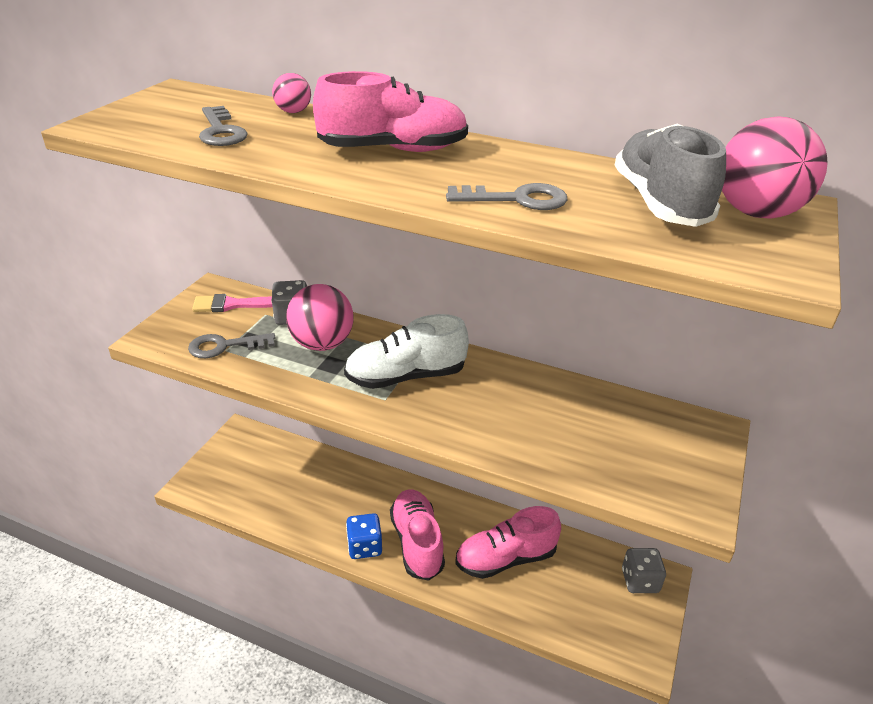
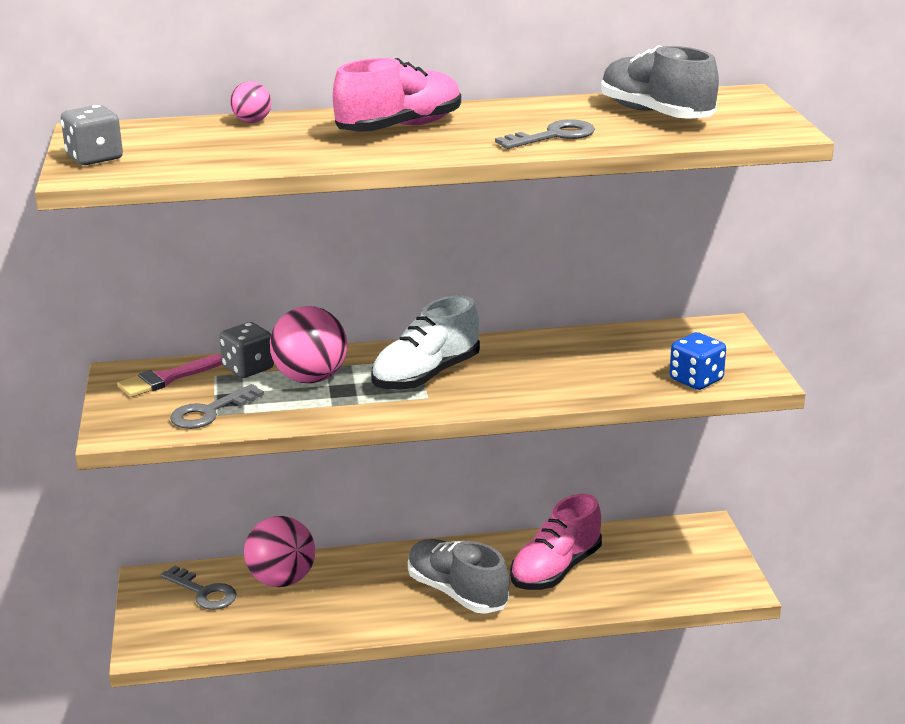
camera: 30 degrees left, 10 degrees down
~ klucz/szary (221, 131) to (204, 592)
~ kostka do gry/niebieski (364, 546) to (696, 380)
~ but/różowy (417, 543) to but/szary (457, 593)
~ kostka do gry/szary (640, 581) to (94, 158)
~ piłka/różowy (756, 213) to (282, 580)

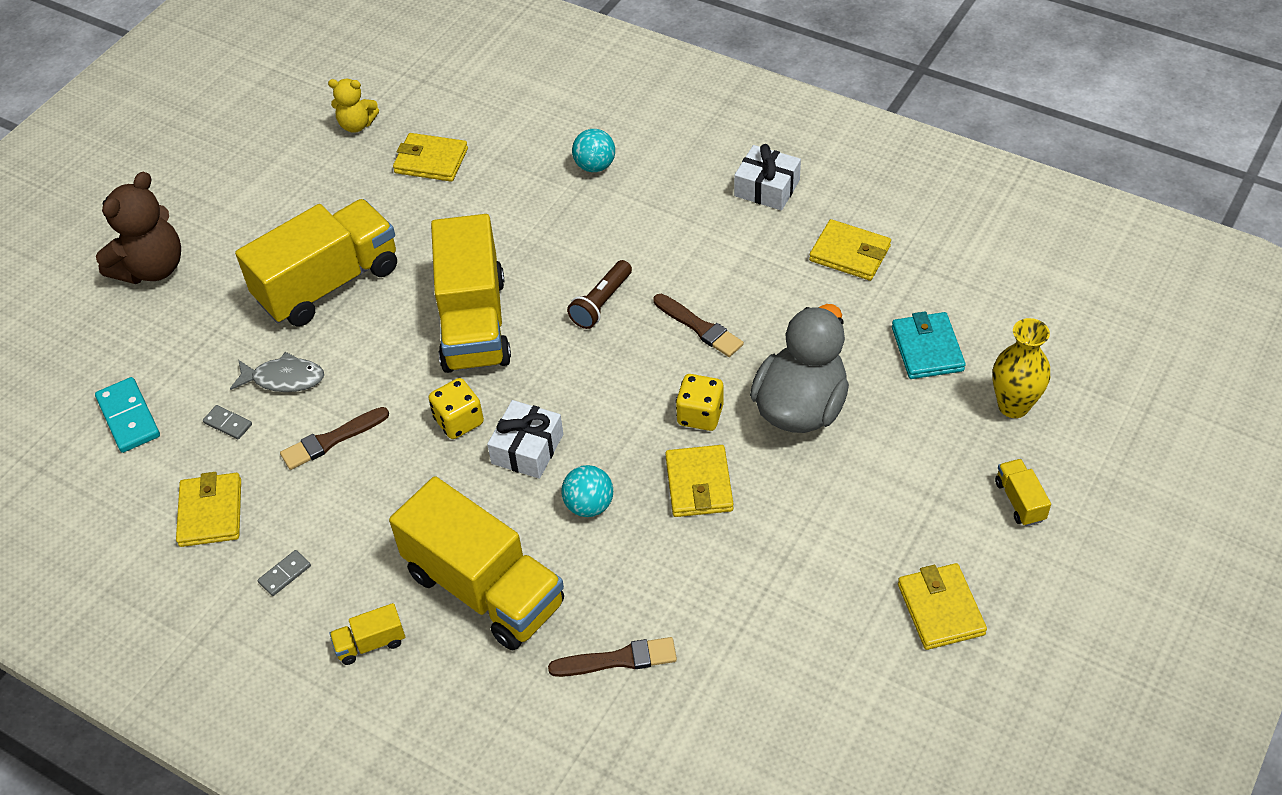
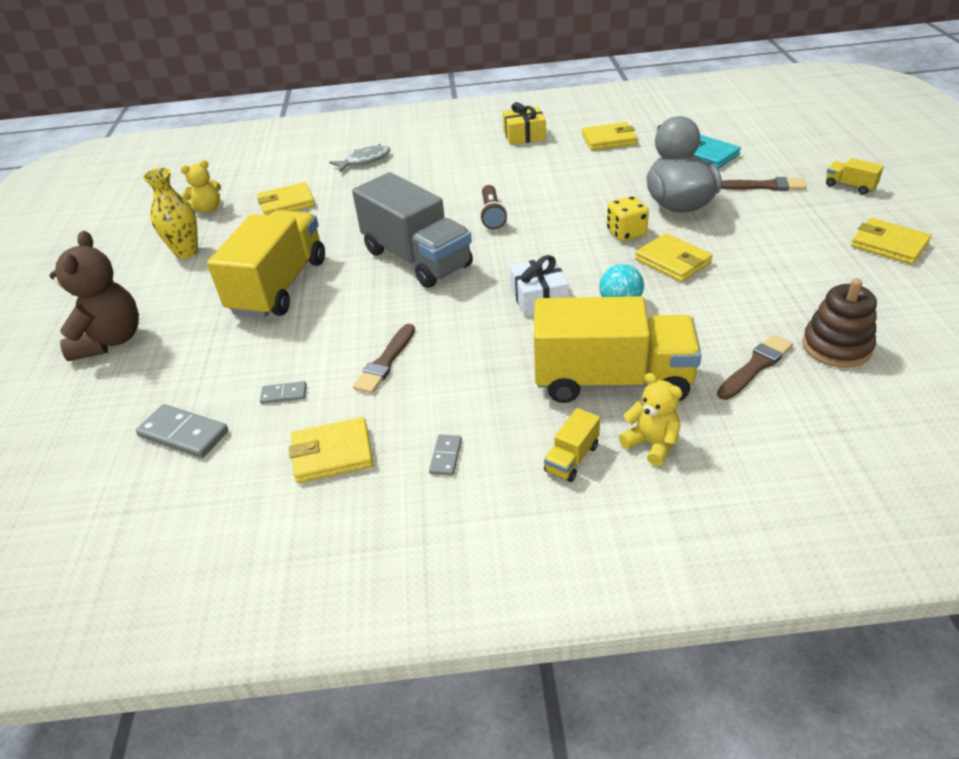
camera: 35 degrees left, 10 degrees down
~ kostka domina/turkusowy (129, 417) to kostka domina/szary (184, 434)
~ portfel/żółty (211, 512) = (332, 453) 60 degrees counterclockwise
~ ryba/szary (284, 379) to (365, 161)
- kostka do gry/żółty (459, 421)
~ ciężarówka/żółty (474, 323) to ciężarówka/szary (417, 259)
- piłka/turkusowy (595, 166)
~ pędzel/brązowy (699, 327) to (765, 186)
~ prezent/biały (767, 188) to prezent/żółty (524, 135)
~ wazon/żółty (1013, 406) to (186, 252)
+ miś/żółty (651, 444)
+ zabawka nakładanka/brązowy (836, 346)

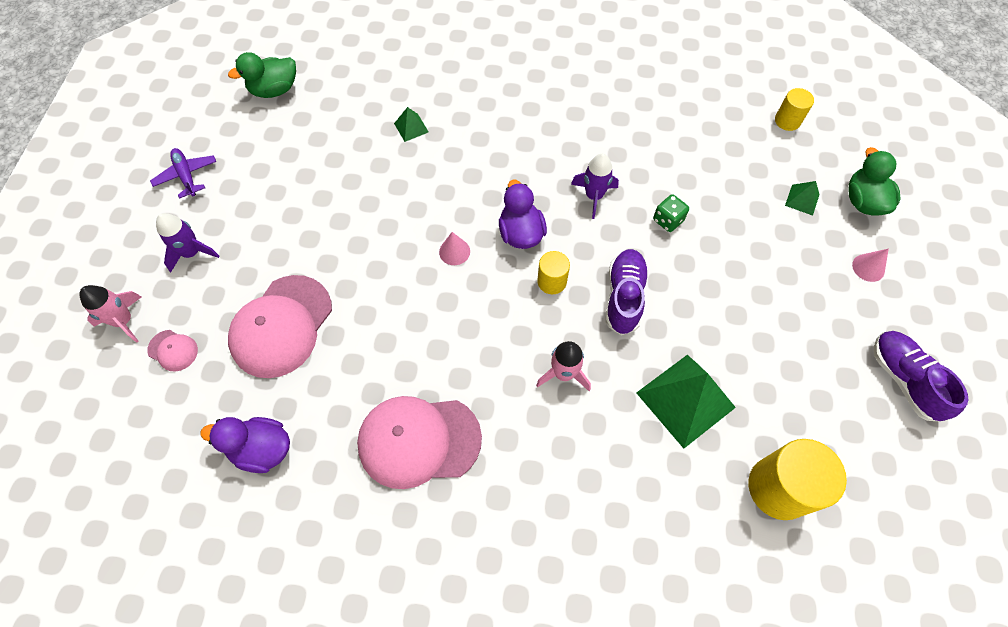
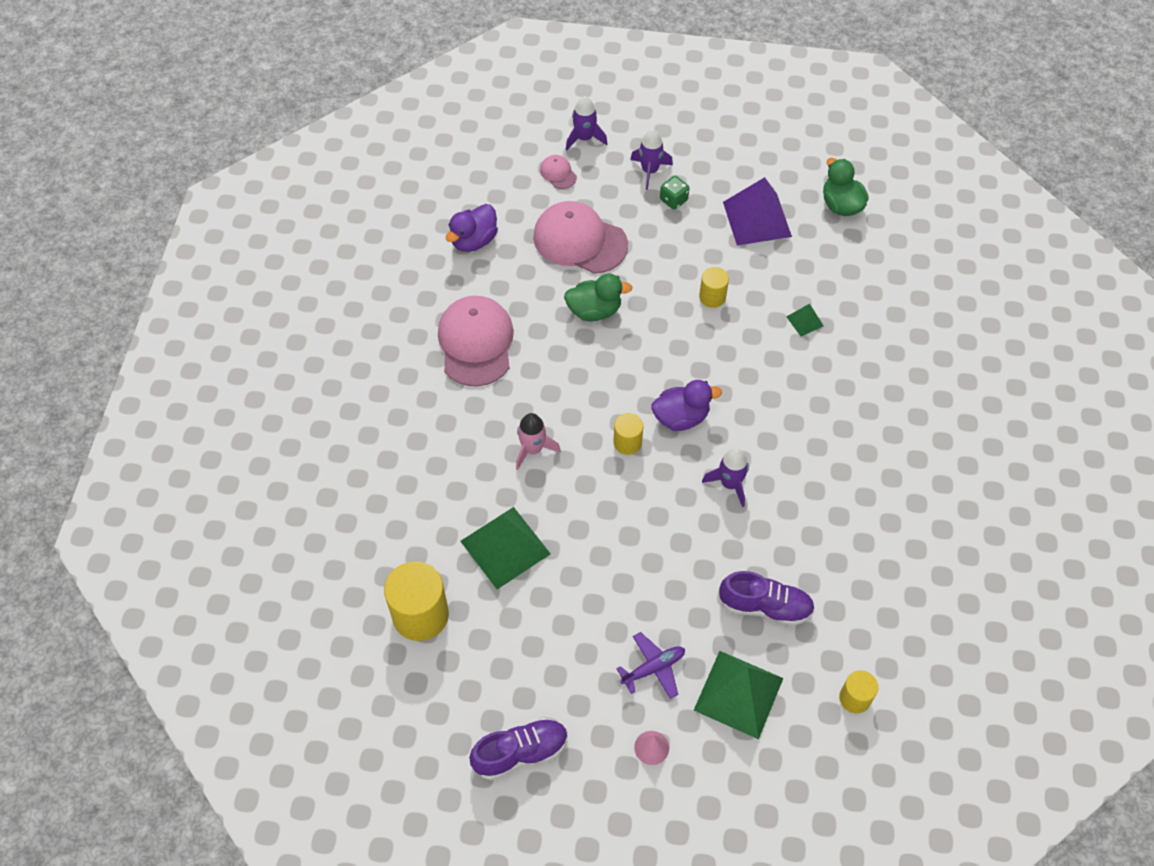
camera: 90 degrees right, 5 degrees down
~ rakieta/różowy (124, 321) to rakieta/fioletowy (584, 138)
~ czapka/różowy (173, 350) = (558, 173) 120 degrees clockwise
~ samolot/fioletowy (187, 176) to (653, 668)
~ kaczka/fioletowy (262, 449) = (474, 241) 150 degrees counterclockwise
- stożek/różowy (454, 251)
~ but/fioletowy (624, 297) to (765, 606)
~ kostka do gry/zielony (668, 220) to (673, 200)
~ piramida/zielony (802, 199) = (738, 694) x2.17
~ kaczka/zielony (863, 201) to (594, 310)
+ walec/żółty (712, 297)
+ piramida/fioletowy (757, 219)

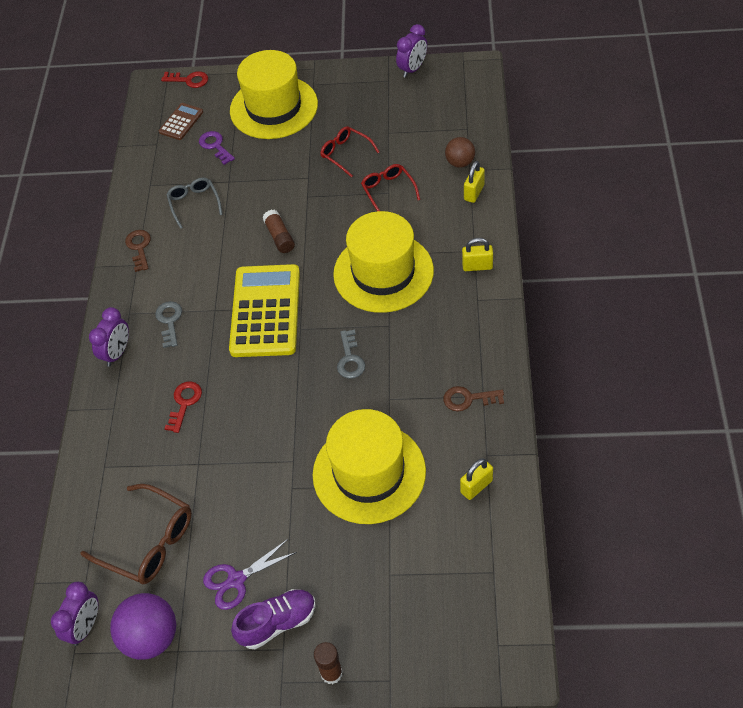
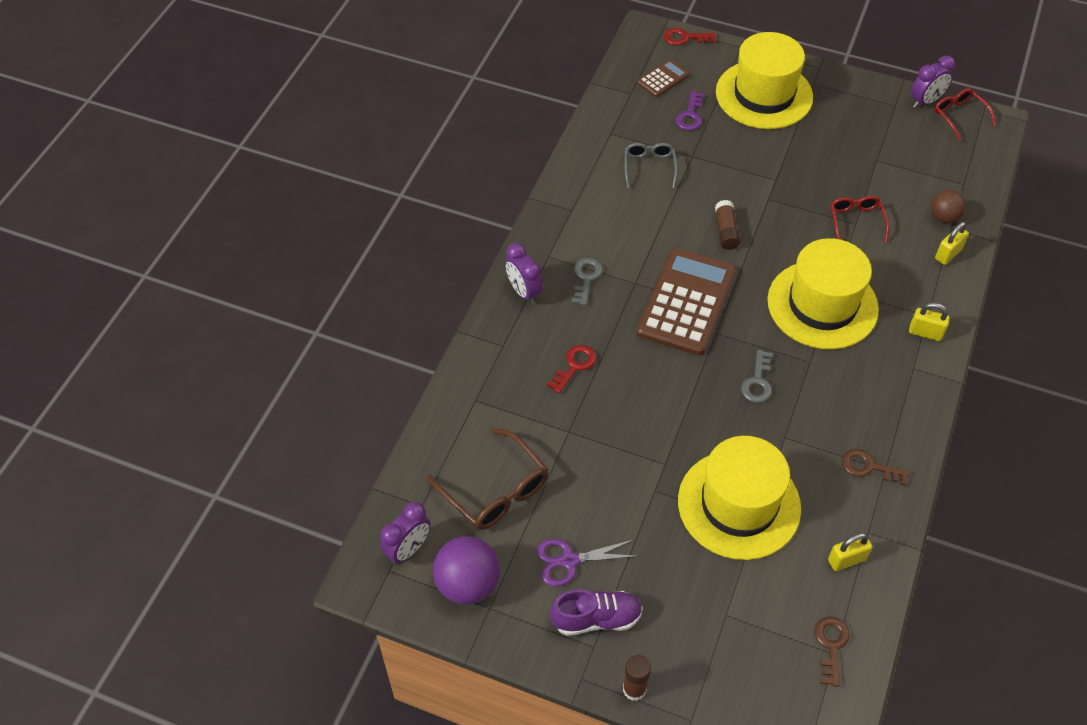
camera: 15 degrees right, 0 degrees up
~ budzik/fioletowy (117, 353) = (524, 292) 105 degrees clockwise
~ klucz/brązowy (139, 248) to (831, 646)
~ klucz/czerwony (189, 80) = (685, 38) 150 degrees clockwise
~ klucz/fioletowy (215, 146) = (690, 115) 150 degrees counterclockwise
~ kalkulator/żółty (265, 311) to kalkulator/brązowy (686, 302)
~ okulary/czerwony (345, 153) to (959, 116)

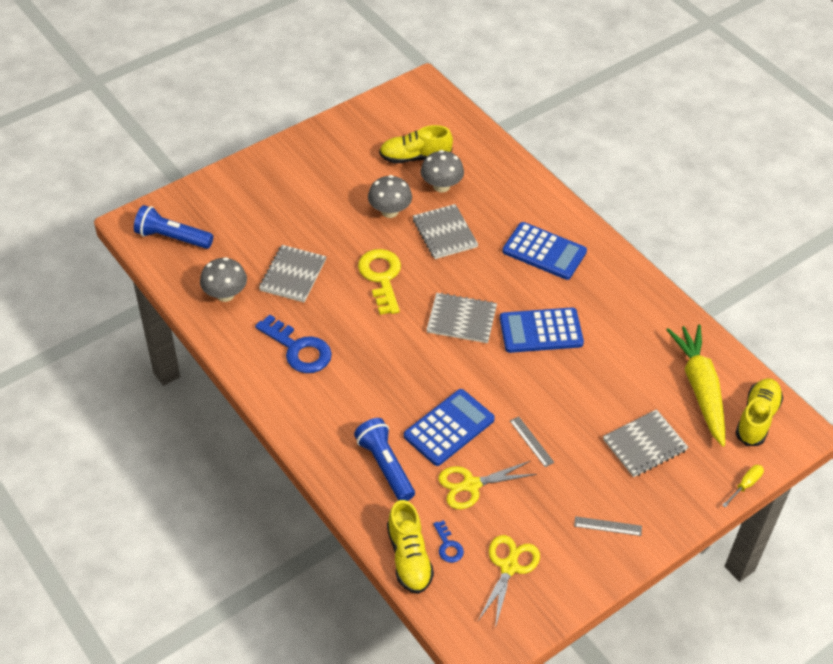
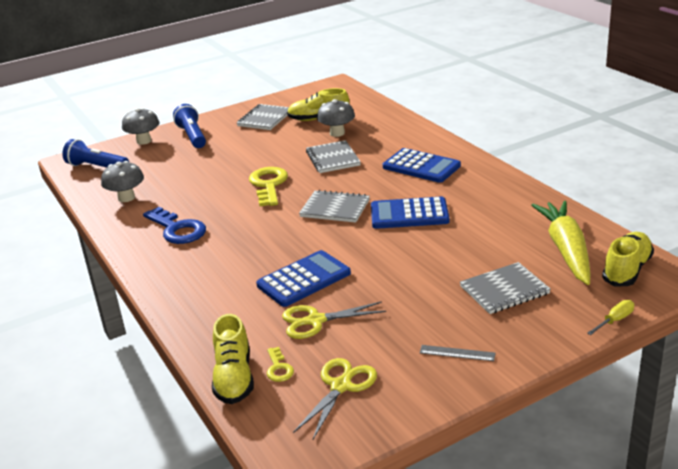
camera: 10 degrees right, 20 degrees down
~ zeszyt/szary (293, 275) to (265, 119)
~ latarka/niebieski (385, 466) to (192, 136)
~ grzyb/szary (389, 211) to (144, 141)
~ klucz/niebieski (448, 546) to klucz/żółty (278, 368)
- linijka/szary (531, 441)

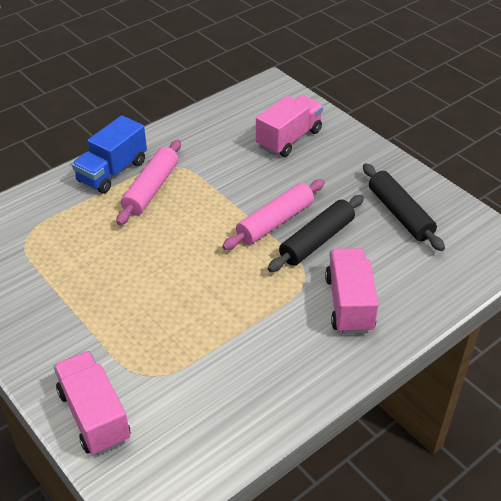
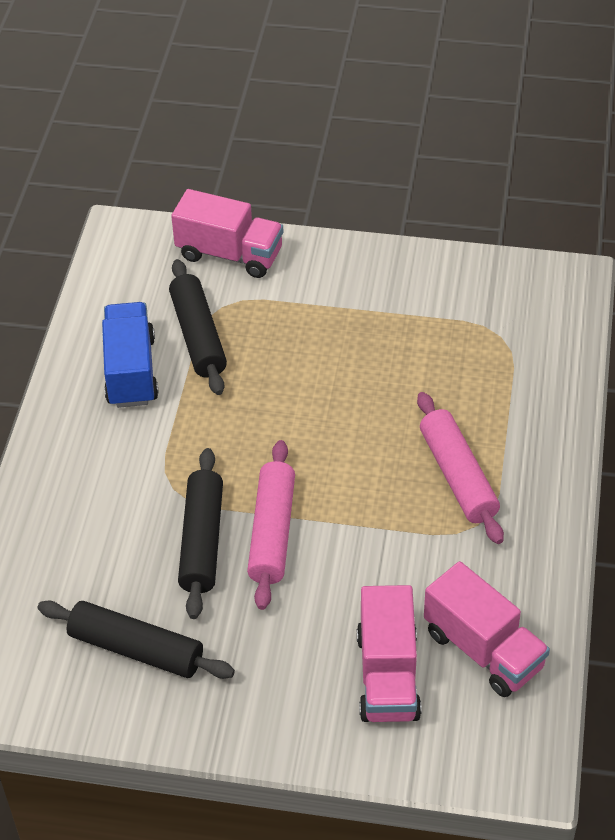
camera: 140 degrees right, 5 degrees up
~ ciężarówka/niebieski (112, 171) to (131, 371)
~ ciężarówka/różowy (349, 304) to (483, 649)
+ wałek do ciasta/czarny (198, 336)

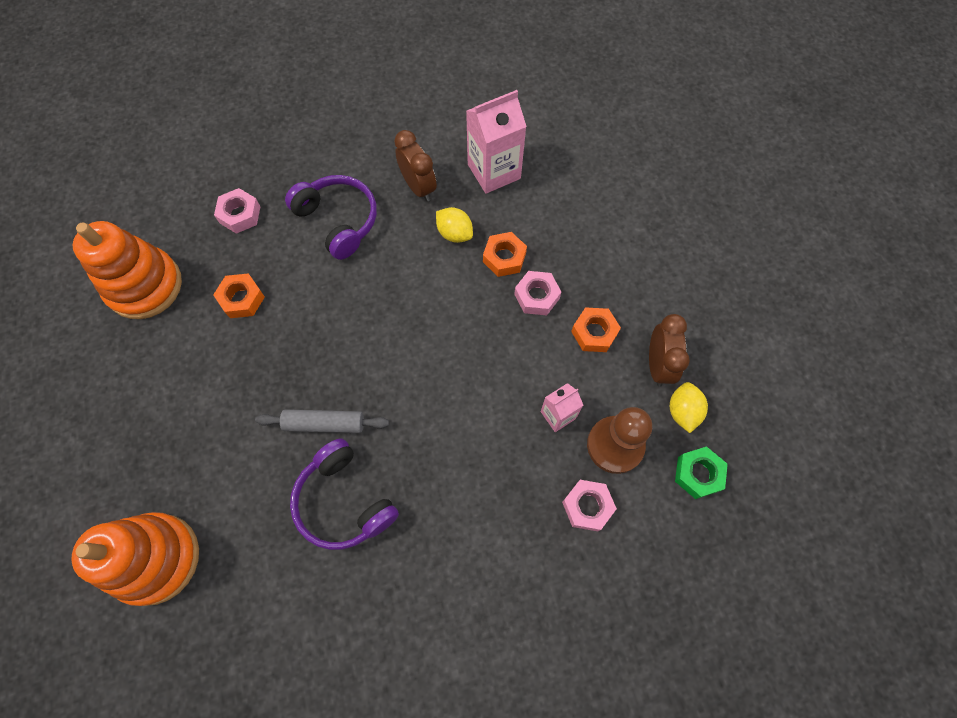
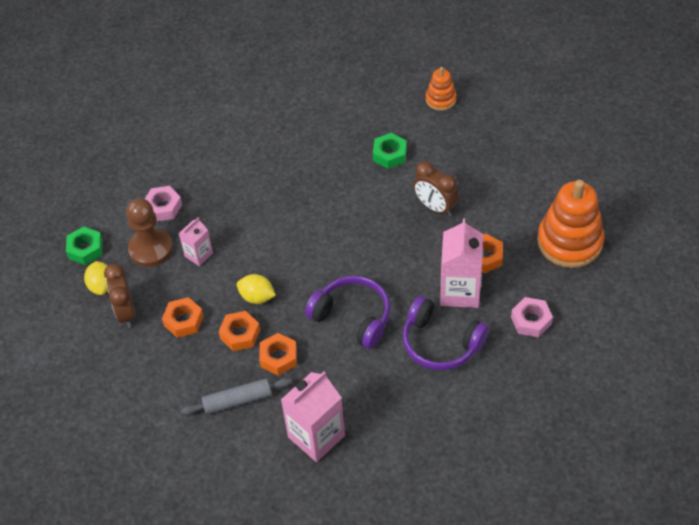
camera: 165 degrees right, 15 degrees down
~ zabawka nakładanka/pomarańczowy (156, 558) = (440, 99) x0.52
~ wałek do ciasta/szary (324, 424) to (237, 400)
~ słuchawki/fioletowy (343, 501) to (353, 317)
~ budzik/brązowy (418, 187) to (435, 207)
~ cytryna/żółty (454, 233) to (257, 297)
~ nakrętka/różowy (536, 296) to nakrętka/pomarańczowy (240, 334)
+ nakrętka/zielony (389, 154)
+ karton mleka/różowy (460, 291)

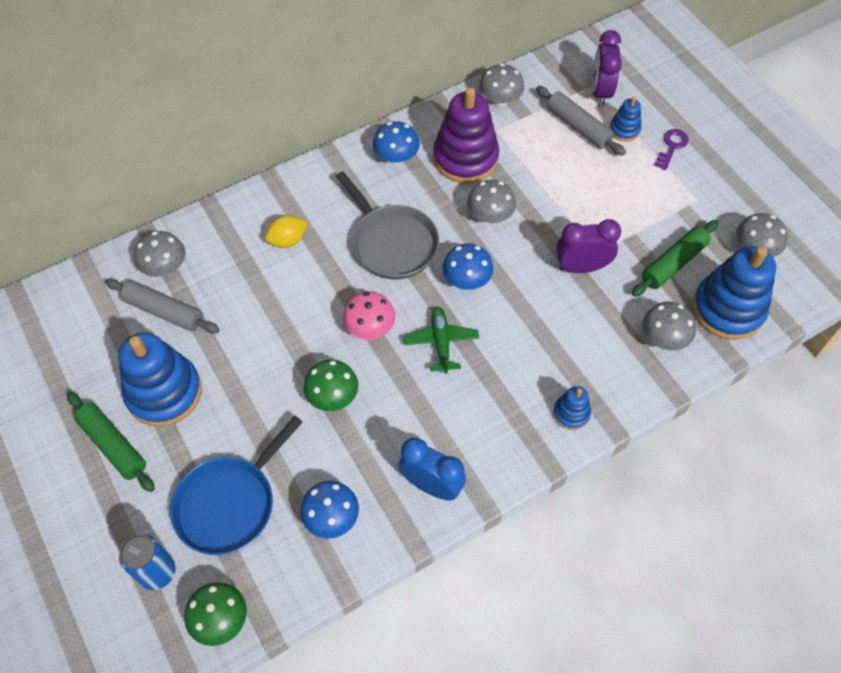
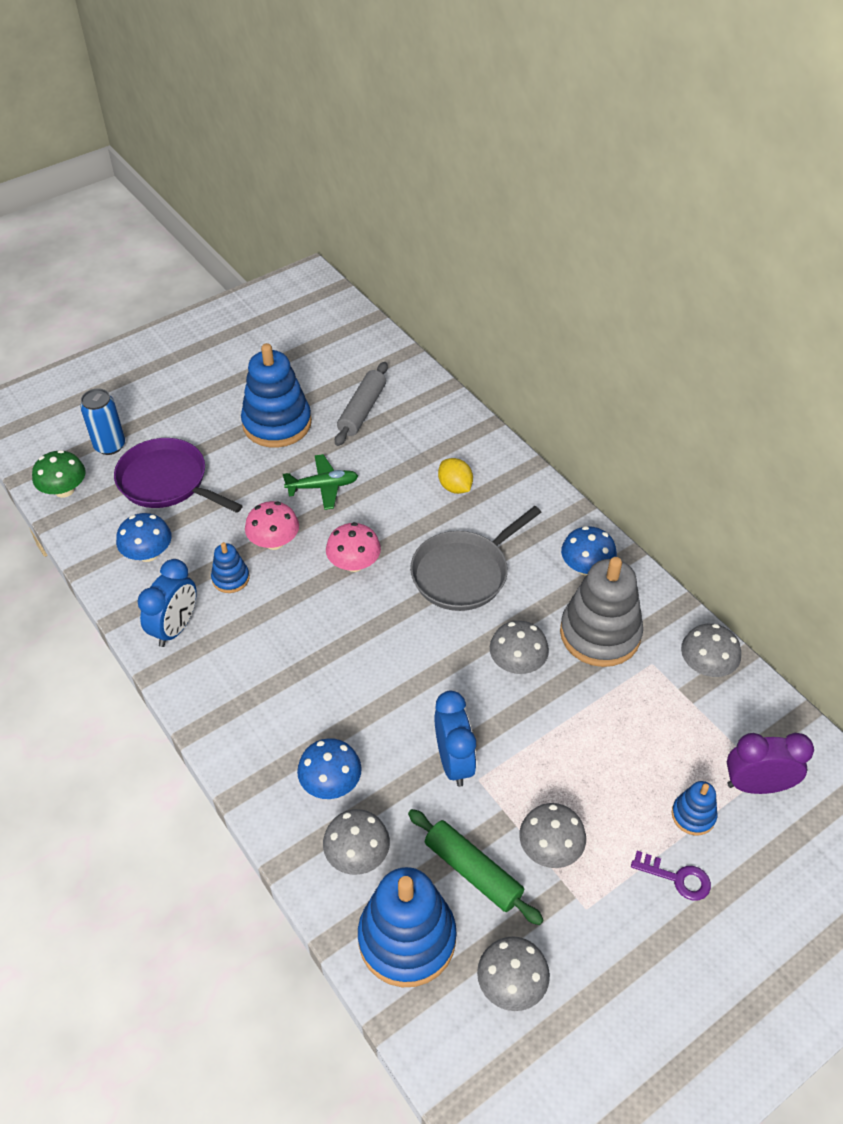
camera: 85 degrees right, 10 degrees down
- wałek do ciasta/zielony (113, 445)
~ grzyb/szary (165, 267) to (550, 848)
~ patelnia/niebieski (229, 504) to patelnia/fioletowy (166, 481)
~ grzyb/zielony (333, 396) to grzyb/różowy (274, 541)
~ samolot/zielony (441, 342) to (323, 487)
~ zabawka nakładanka/fioletowy (465, 158) to zabawka nakładanka/szary (600, 634)
~ grzyb/niebieski (466, 279) to (331, 783)
- wałek do ciasta/szary (578, 127)
~ zabawka nakładanka/niebieski (571, 413) to (230, 578)
~ budzik/fioletowy (581, 267) to budzik/niebieski (454, 762)

